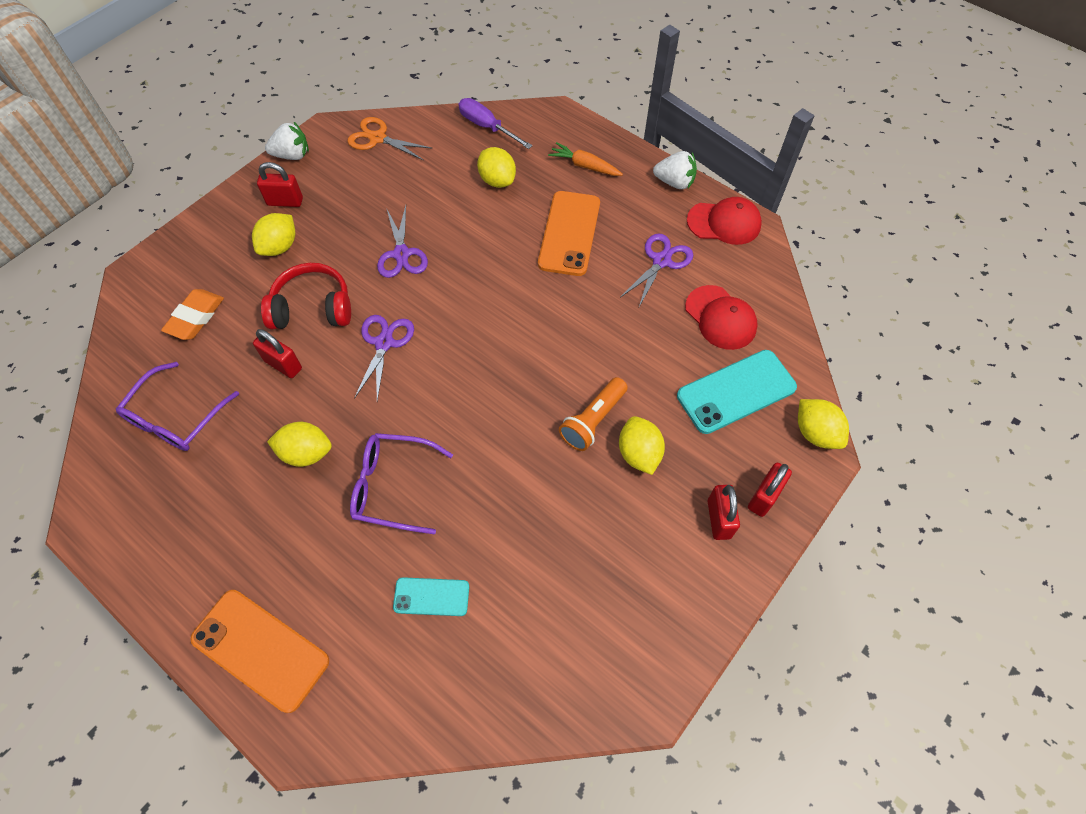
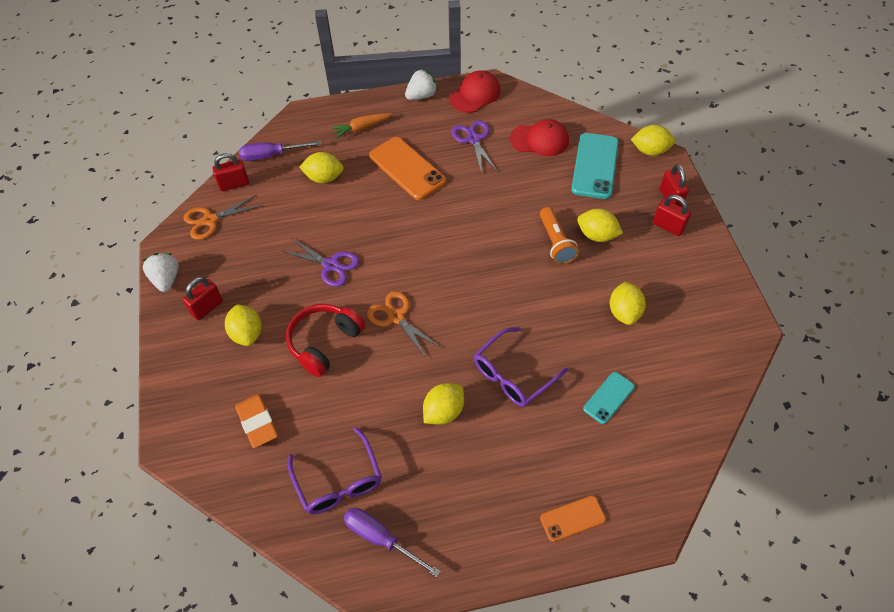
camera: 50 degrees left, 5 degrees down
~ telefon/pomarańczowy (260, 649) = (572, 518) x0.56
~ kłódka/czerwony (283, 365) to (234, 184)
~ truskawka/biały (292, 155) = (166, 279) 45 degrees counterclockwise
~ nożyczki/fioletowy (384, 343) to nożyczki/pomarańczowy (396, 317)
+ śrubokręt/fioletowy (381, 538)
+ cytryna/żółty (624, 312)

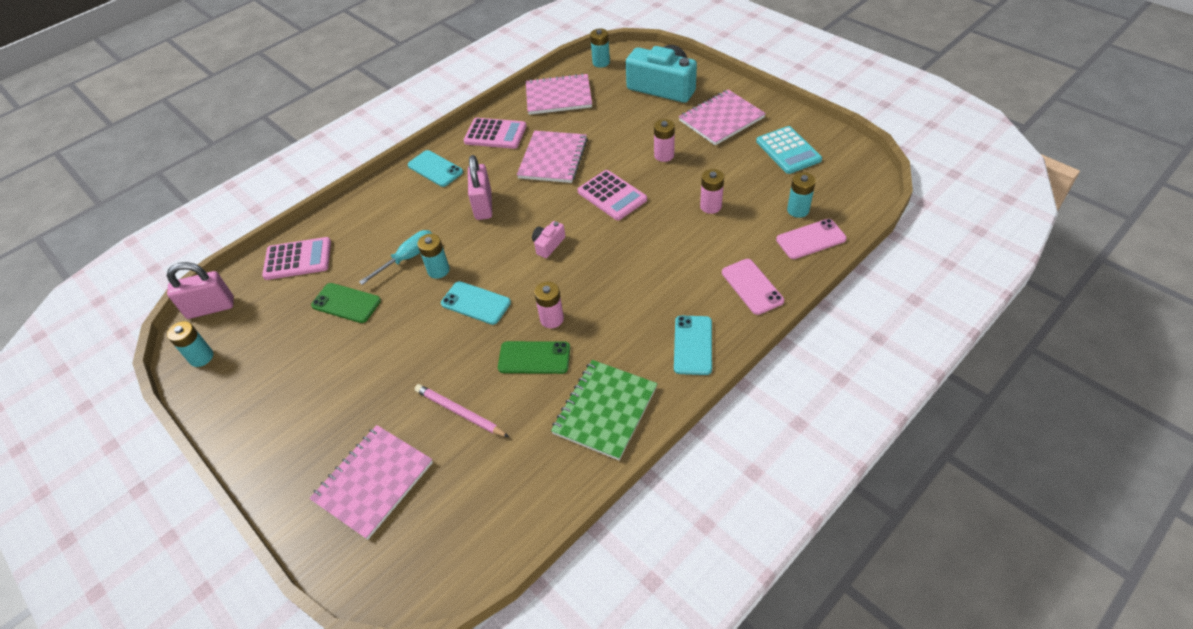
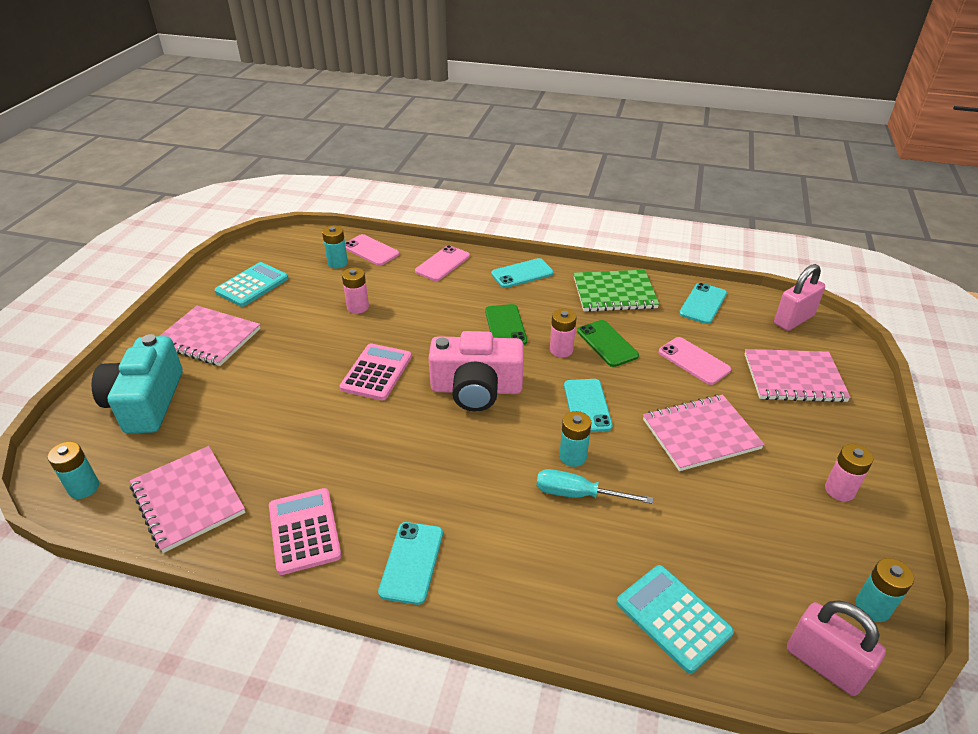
camera: 125 degrees left, 10 degrees down
~ kalkulator/różowy (298, 259) to kalkulator/turkusowy (673, 618)
~ telefon/zielony (346, 303) to (505, 326)
~ ołówek/różowy (460, 412) to telefon/różowy (693, 361)
~ kłódka/różowy (483, 205) to (793, 320)
~ zeszyt/różowy (553, 158) to (700, 434)
~ aparat fotograficzny/różowy (548, 245) = (476, 389) x2.28
~ bateria/różowy (664, 155) to (839, 490)
+ telefon/turkusowy (703, 304)

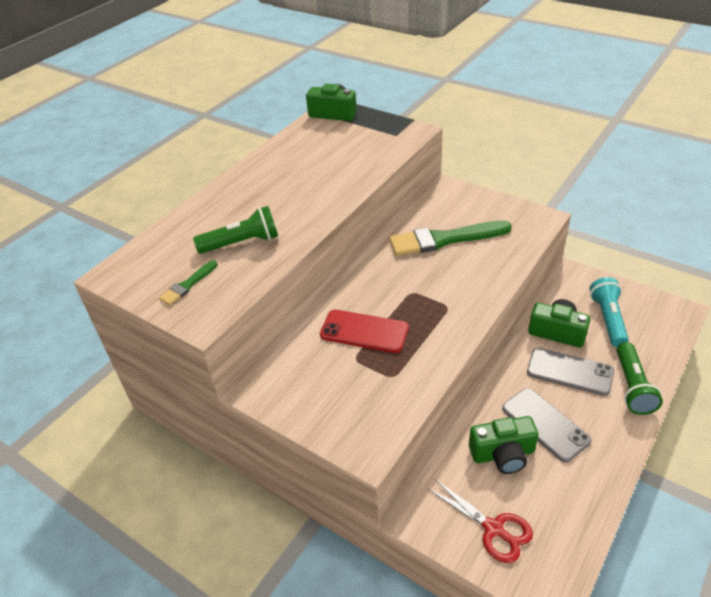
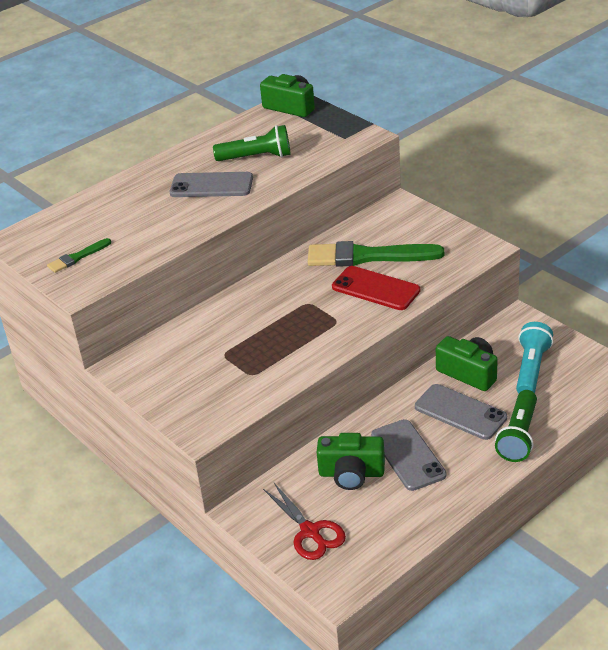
camera: 15 degrees right, 5 degrees down
~ latarka/zielony (242, 243) to (257, 157)
~ telefon/czerwony (364, 331) to (375, 288)
+ telefon/szary (211, 185)

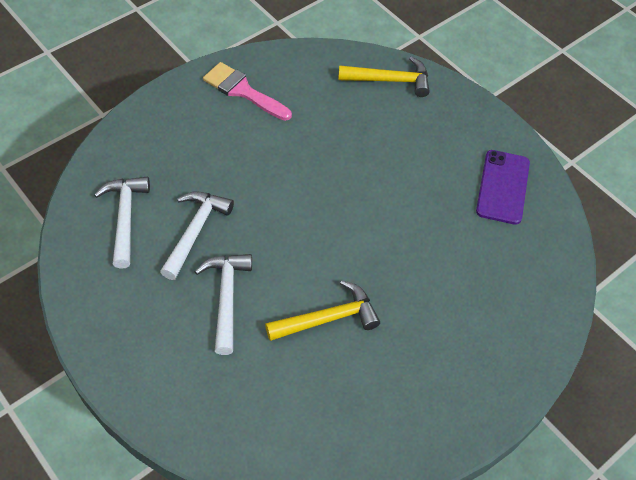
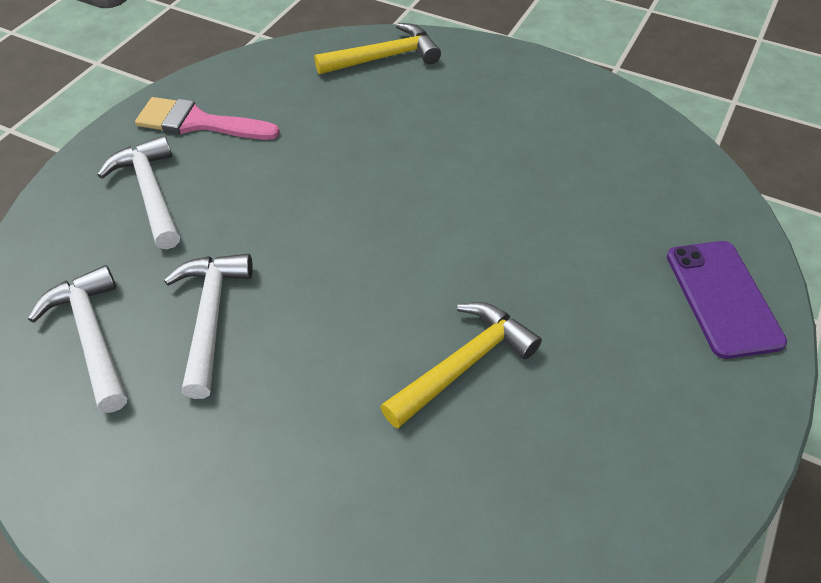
camera: 20 degrees left, 5 degrees down
~ młotek/biały (226, 298) to (151, 192)
~ telefon/fioletowy (503, 187) to (723, 298)

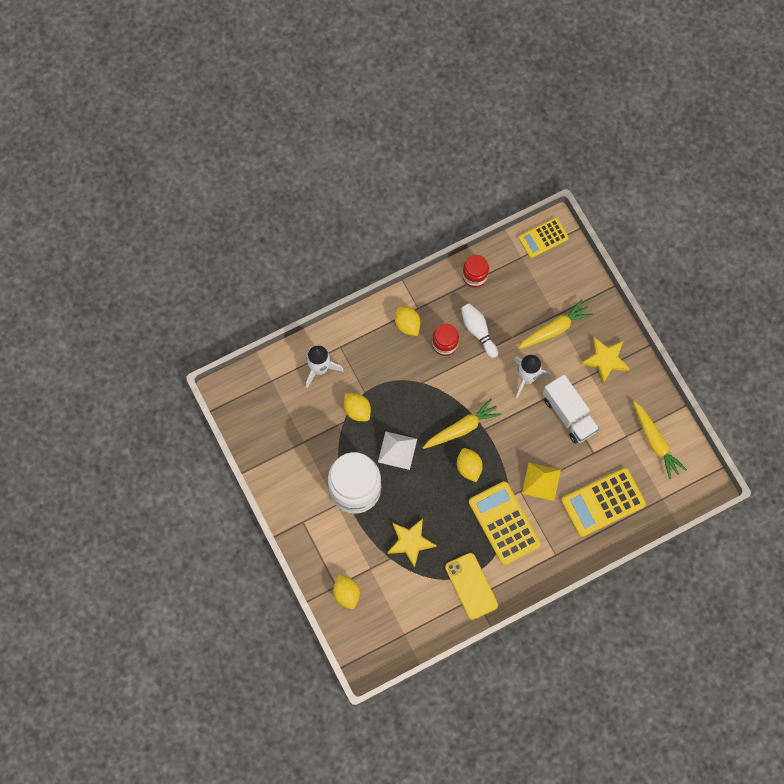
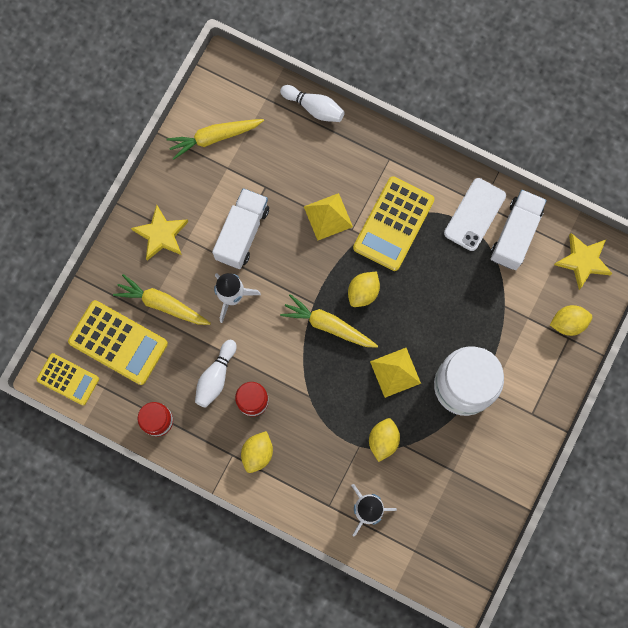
camera: 125 degrees left, 5 degrees up
~ cytryna/żółty (346, 593) = (568, 323) 45 degrees clockwise
~ piramida/biały (397, 450) to piramida/żółty (395, 372)
~ gwiazda/żółty (410, 542) to (583, 261)
~ telefon/żółty (471, 586) to telefon/biały (475, 214)
~ kalkulator/żółty (603, 502) to (118, 342)
~ marchewka/żółty (655, 442) = (214, 138) 135 degrees counterclockwise
+ kręgiel/biały (314, 108)
+ ciężarówka/biały (515, 235)

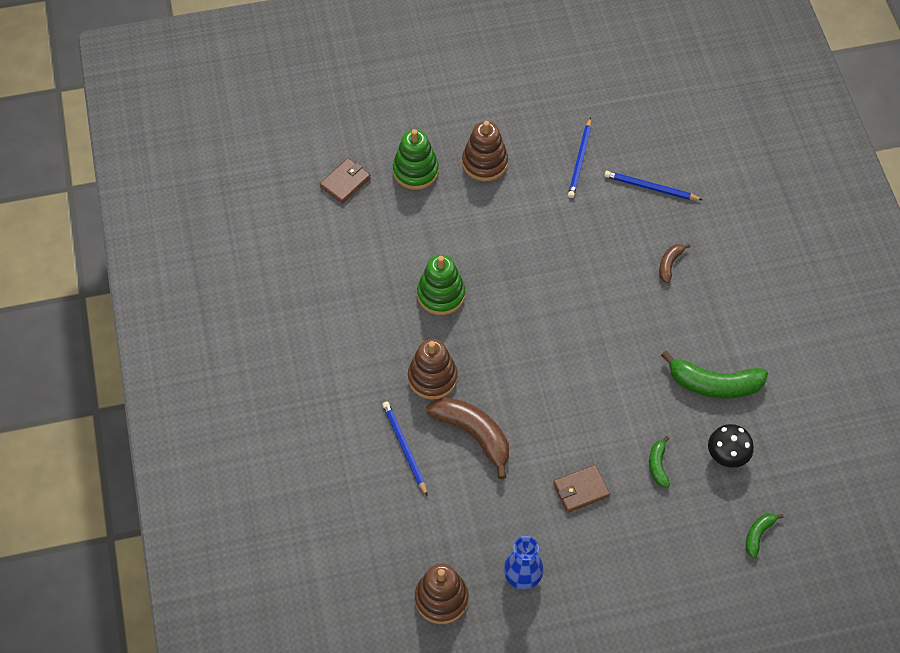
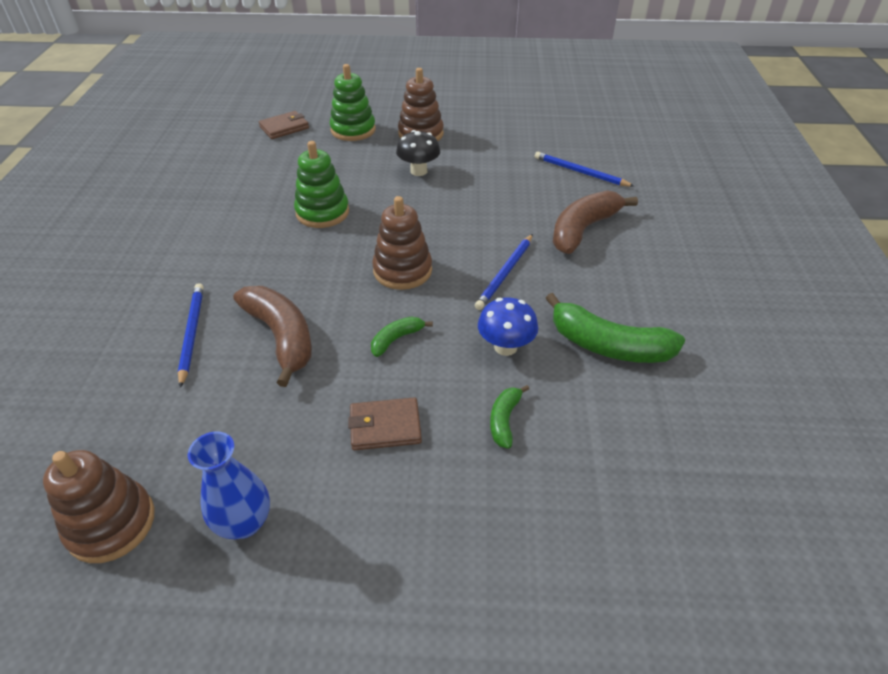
camera: 15 degrees right, 15 degrees down
~ zabawka nakładanka/brązowy (432, 377) to (402, 270)
~ ołówek/niebieski (580, 160) to (505, 273)
~ banan/brązowy (669, 264) = (583, 229) x1.98
~ grzyb/czarny (727, 456) to (418, 171)
~ banan/zielony (758, 535) to (396, 339)
+ grzyb/niebieski (505, 347)

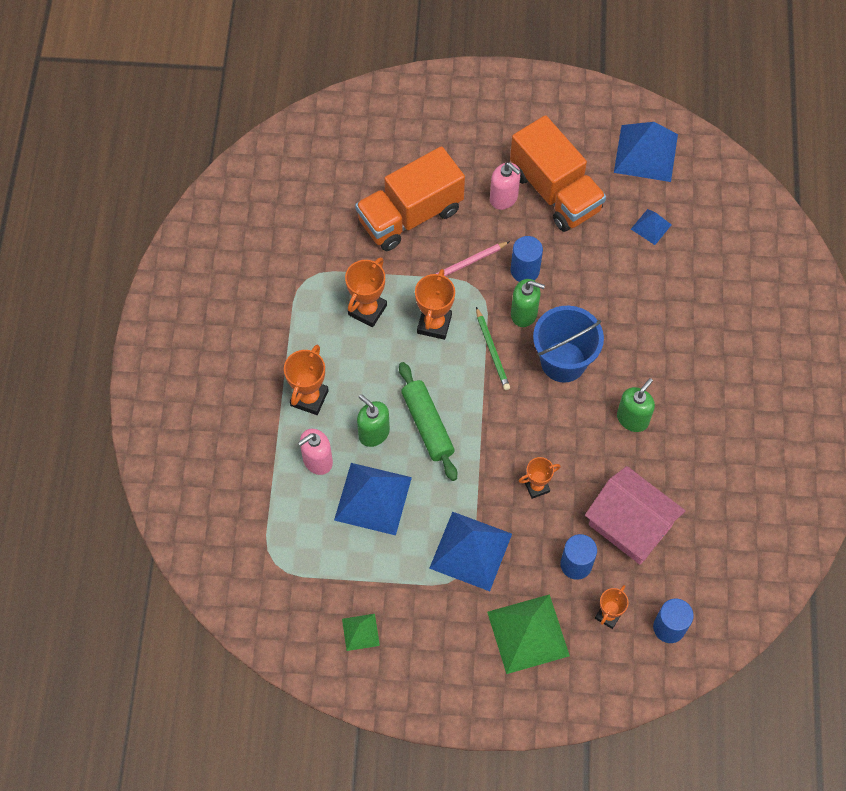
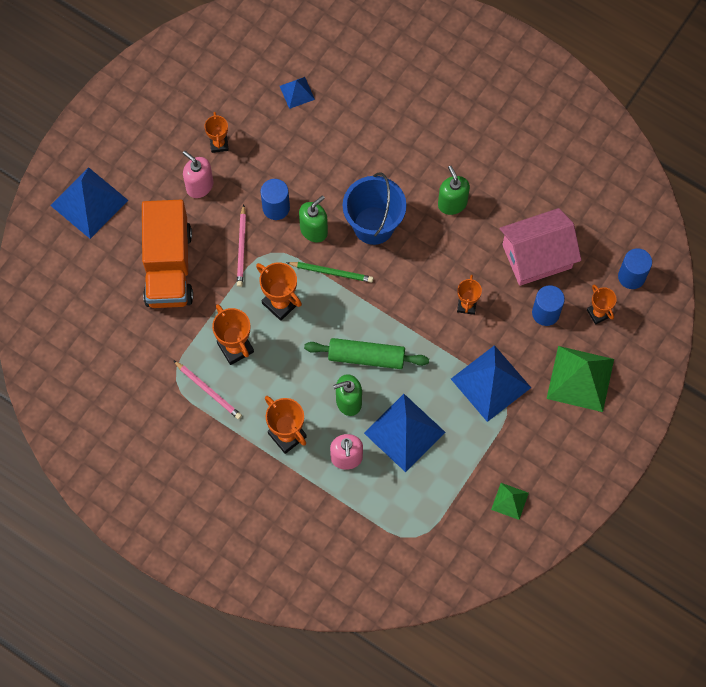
camera: 60 degrees left, 5 degrees up
~ dozownik mydła/różowy (504, 198) = (199, 186) 120 degrees counterclockwise
~ ciężarówka/pomarańczowy (555, 191) to puchar/pomarańczowy (219, 144)
~ piramida/niebieski (646, 153) to (89, 202)
+ ołówek/różowy (208, 391)

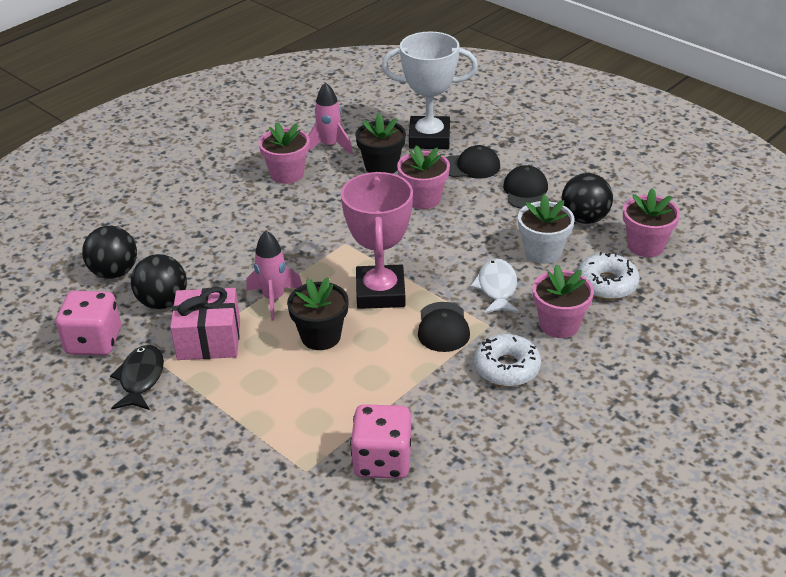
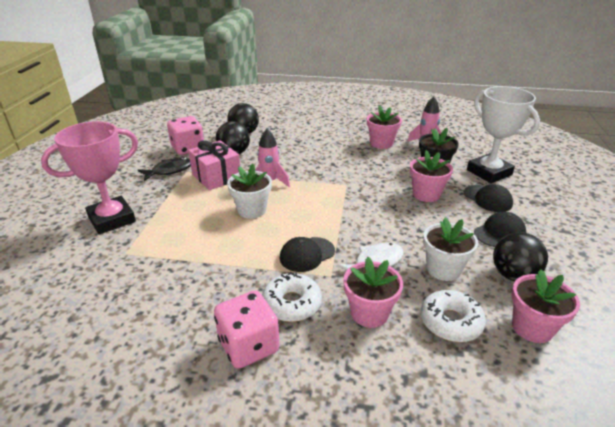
camera: 55 degrees right, 5 degrees down
~ doniczka/czarny (320, 336) to doniczka/biały (252, 210)
~ puchar/różowy (380, 292) to (112, 219)
~ kostka do gry/różowy (382, 461) to (248, 346)

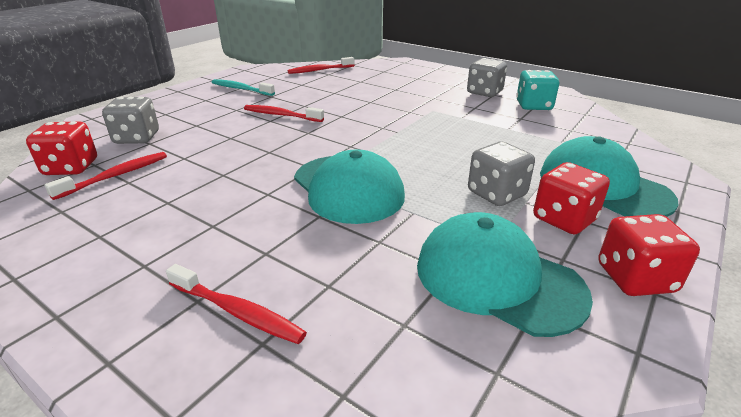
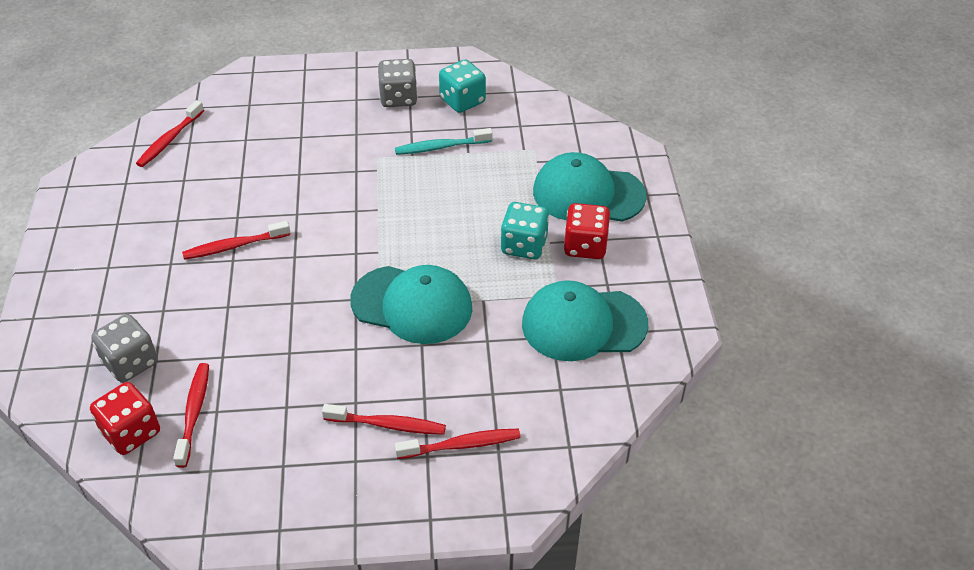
camera: 40 degrees left, 15 degrees up
~ szczoteczka do zębów/turkusowy (241, 89) to (441, 147)
~ kostka do gry/szary (496, 194) to kostka do gry/turkusowy (524, 245)
- kostka do gry/czerwony (635, 278)
+ szczoteczka do zębów/czerwony (388, 425)

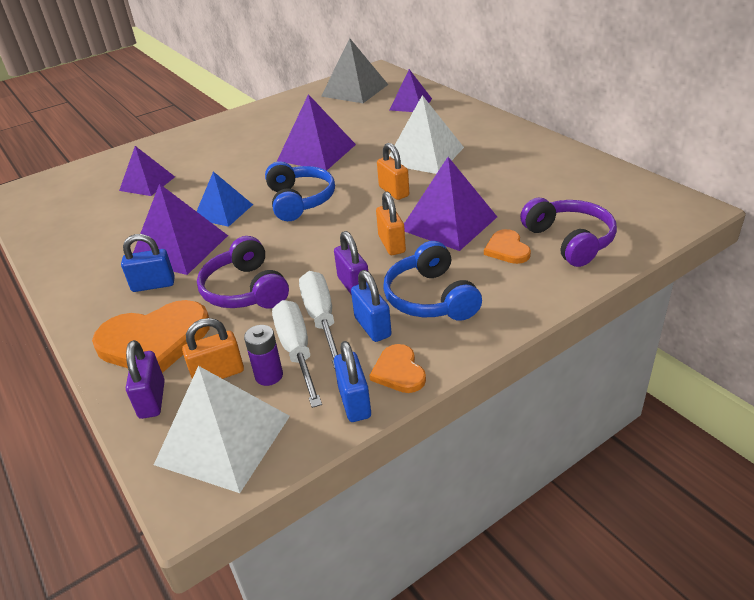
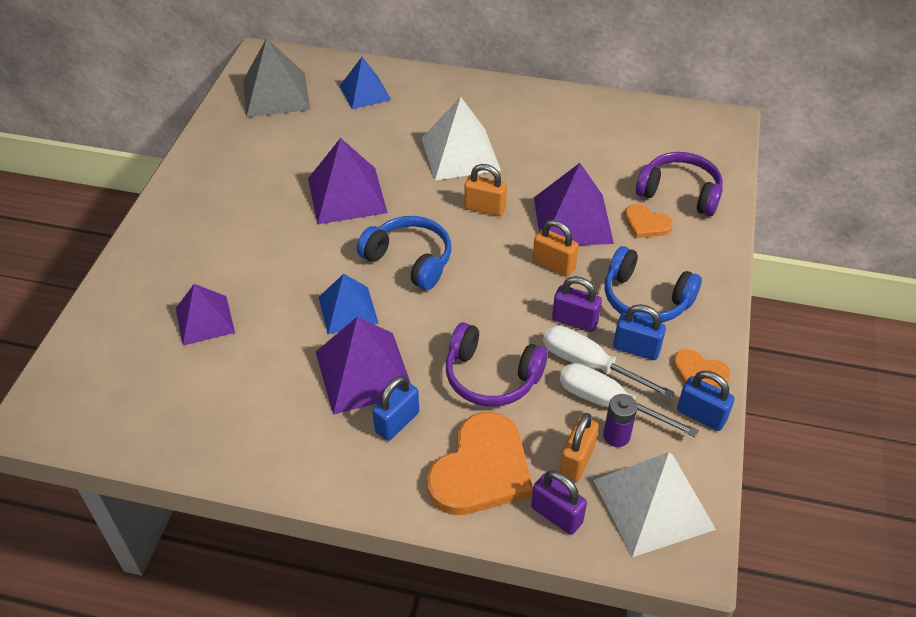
camera: 45 degrees left, 10 degrees up
~ piramida/fioletowy (410, 104) to piramida/niebieski (365, 92)

